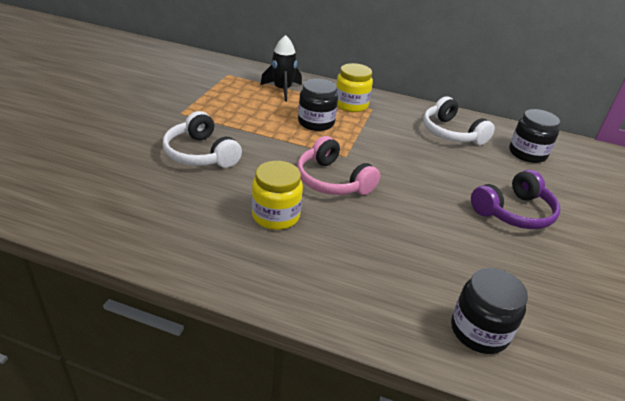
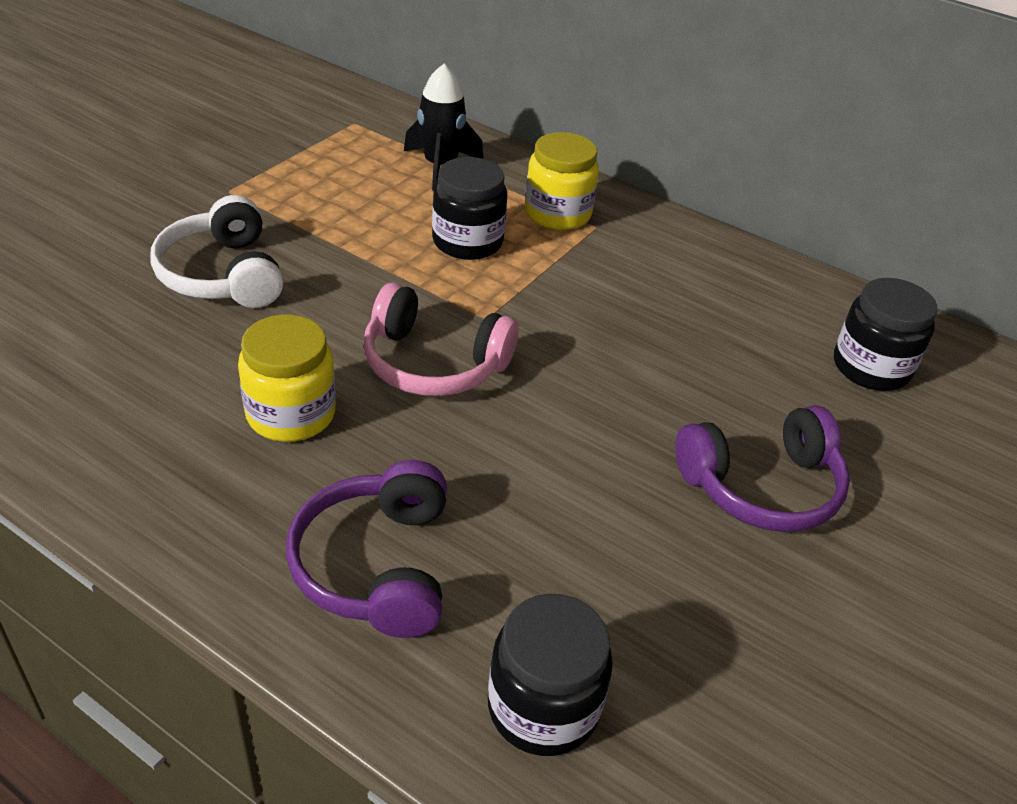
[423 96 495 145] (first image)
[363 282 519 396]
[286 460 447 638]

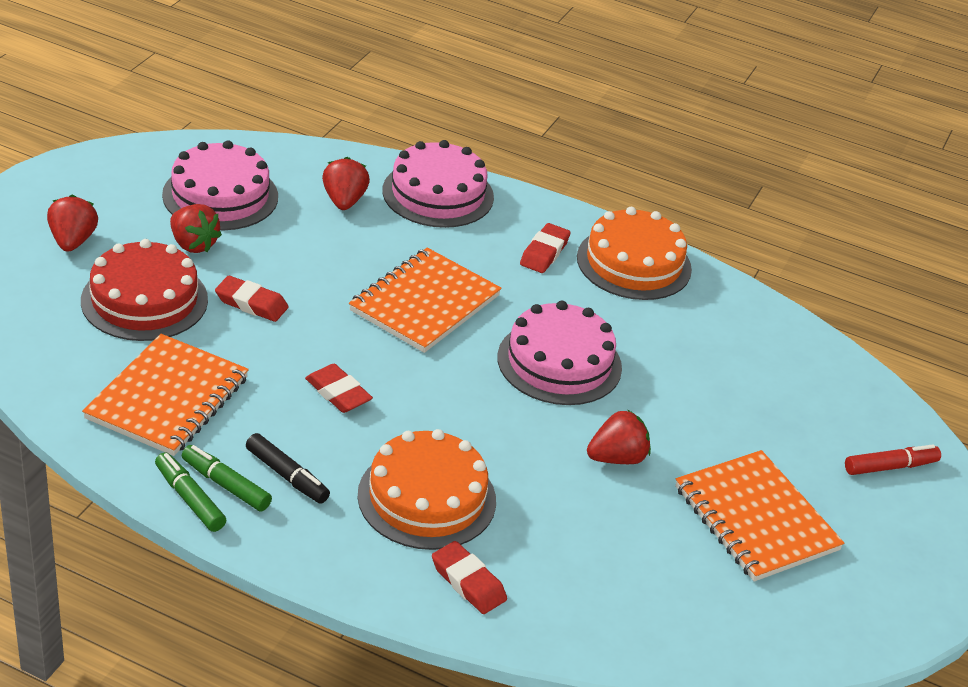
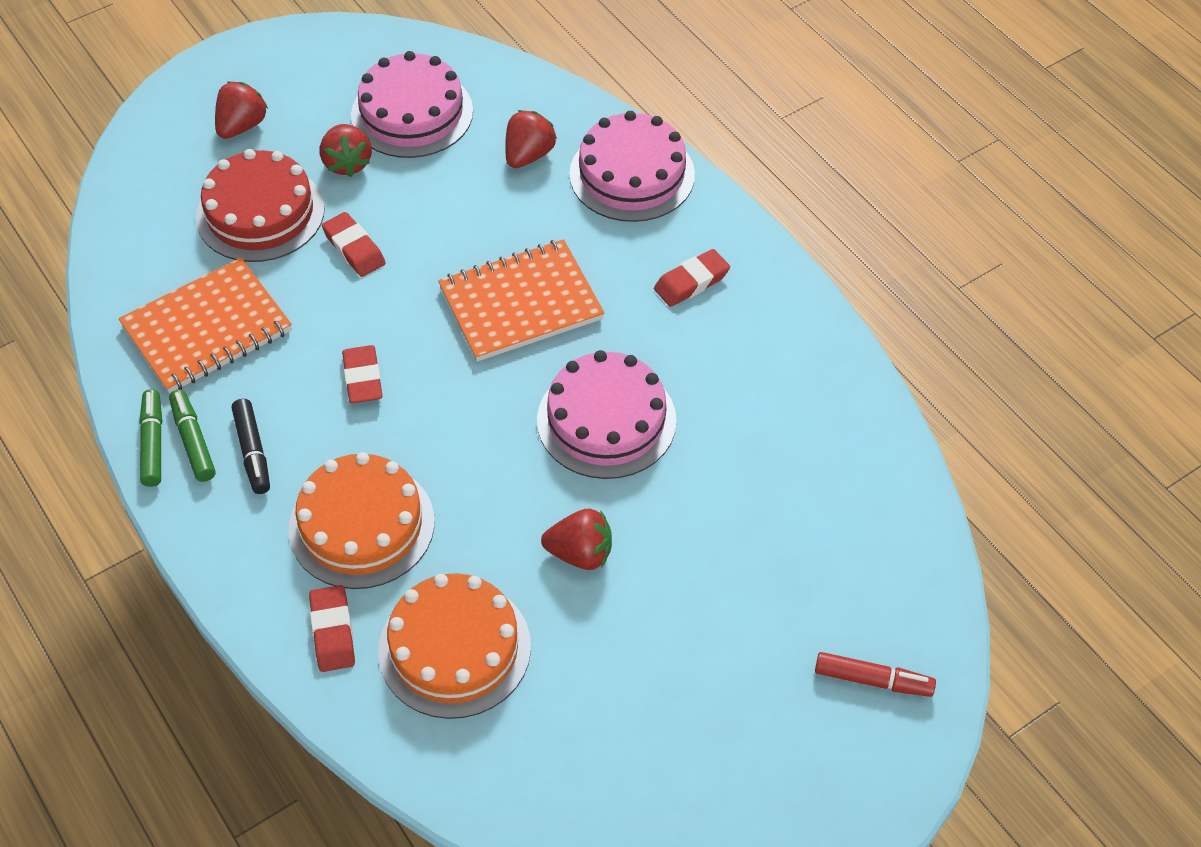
[378 573 531 719]
[675 450 844 582] (first image)

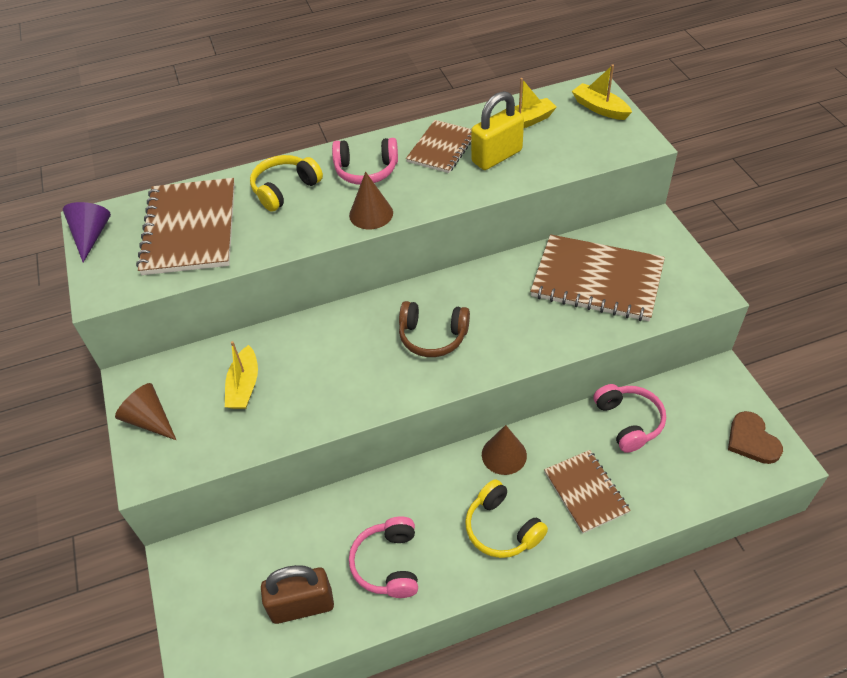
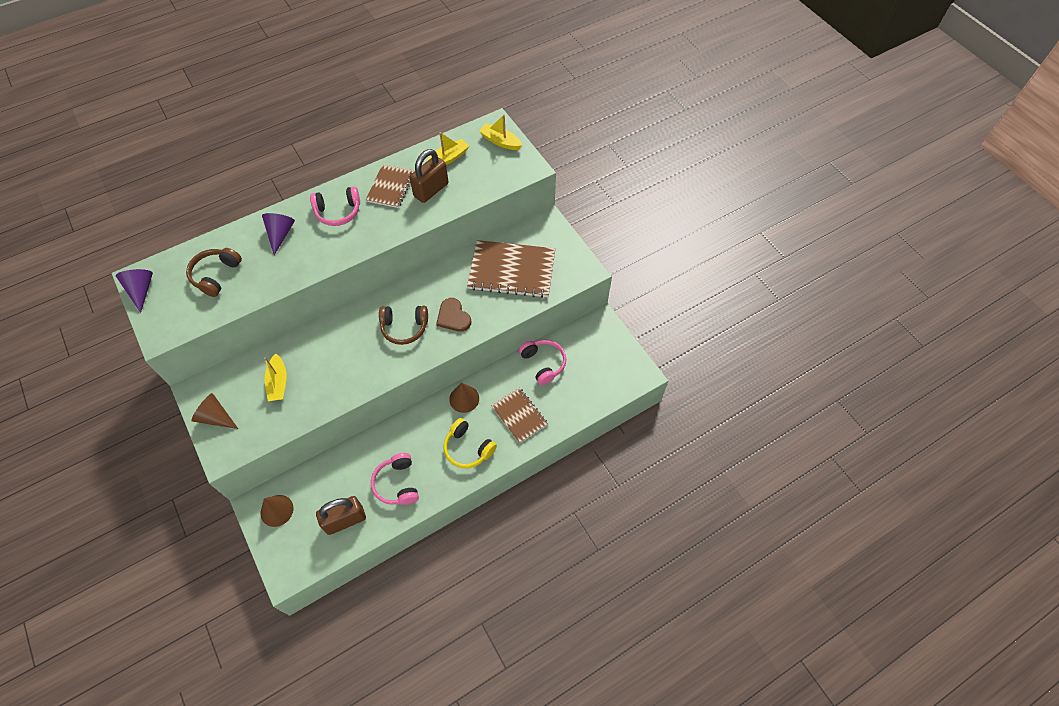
[410 149 448 203]
[262 213 295 255]
[261 495 293 527]
[186 248 242 297]
[436 298 471 332]

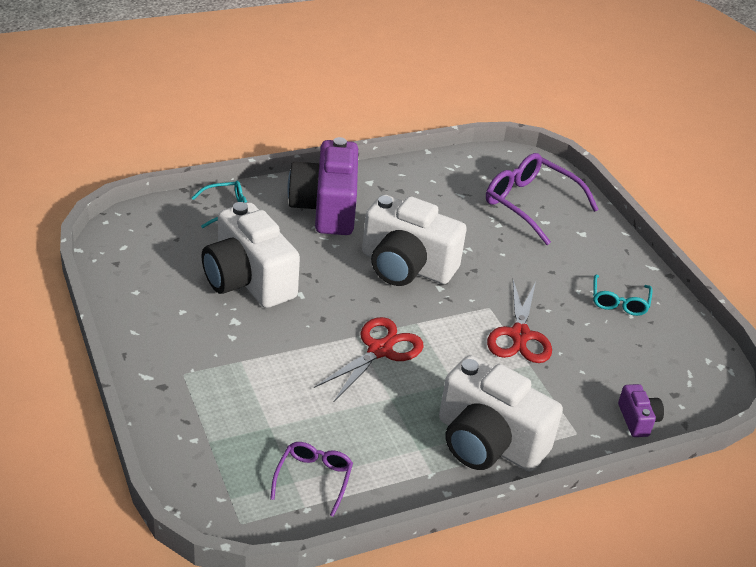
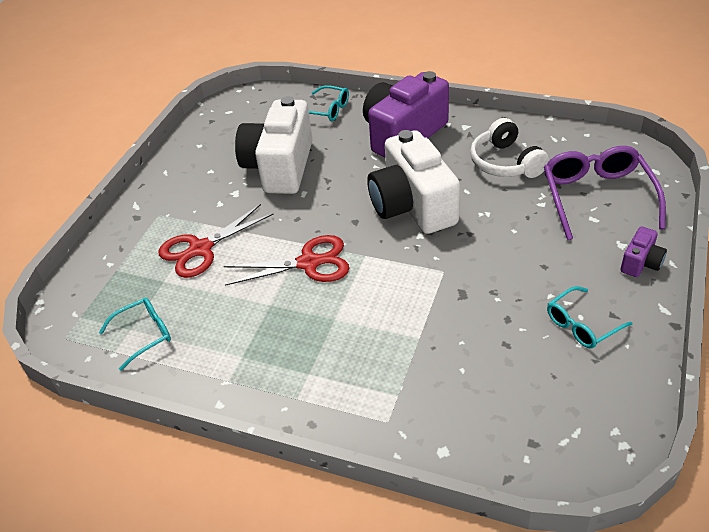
[158 204 273 278]
[439 355 563 471] (first image)
[620 226 667 277]
[99 298 171 371]
[470 118 549 178]

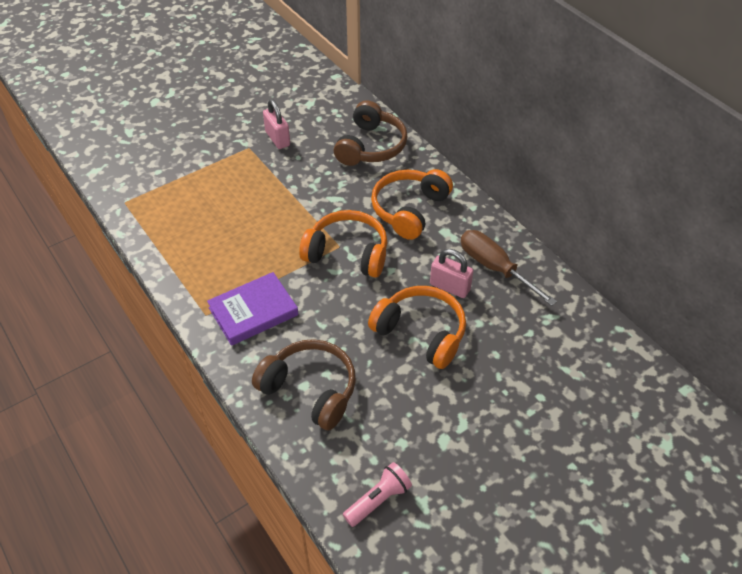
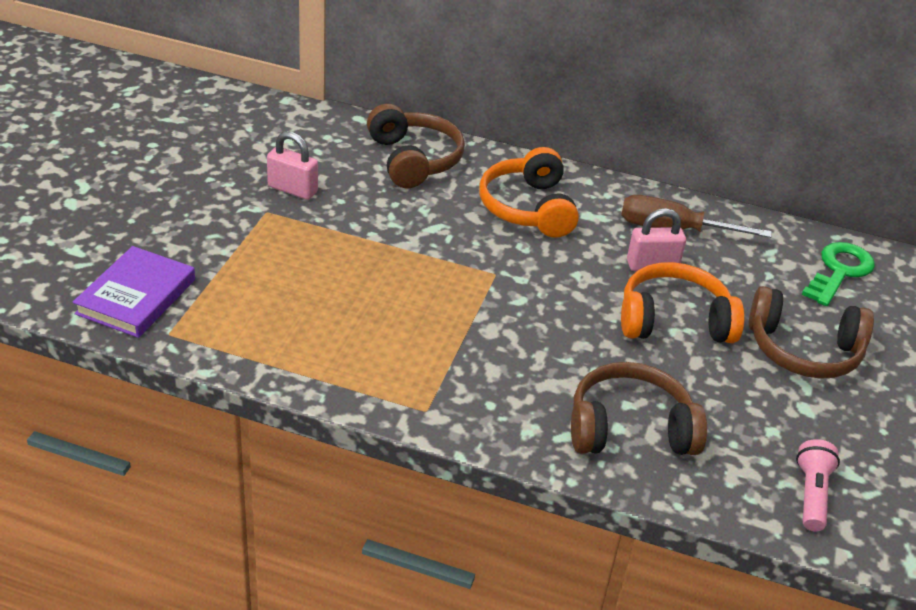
[299 210 387 278] (first image)
[73 246 195 338]
[802 242 875 306]
[749 286 874 379]

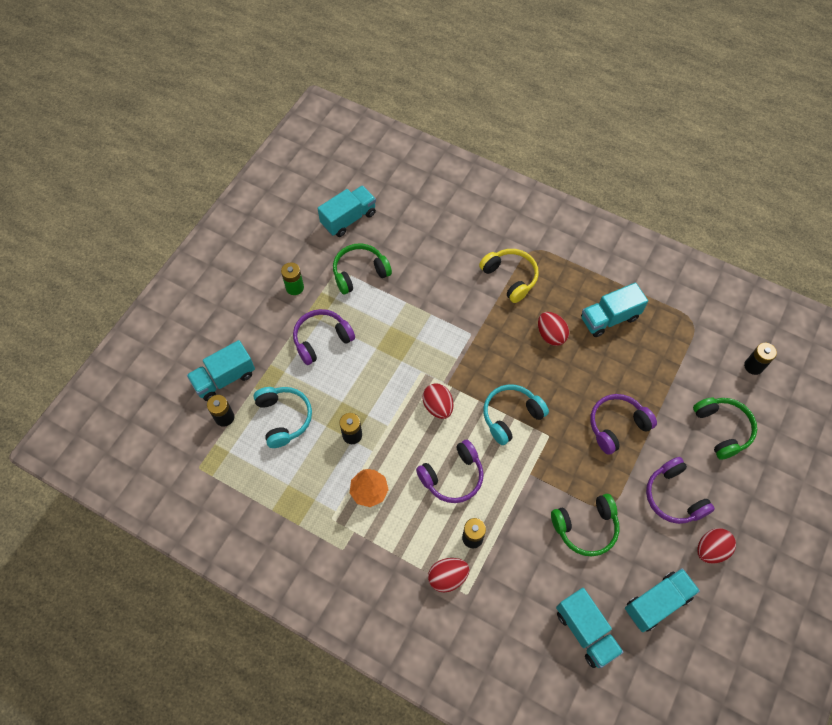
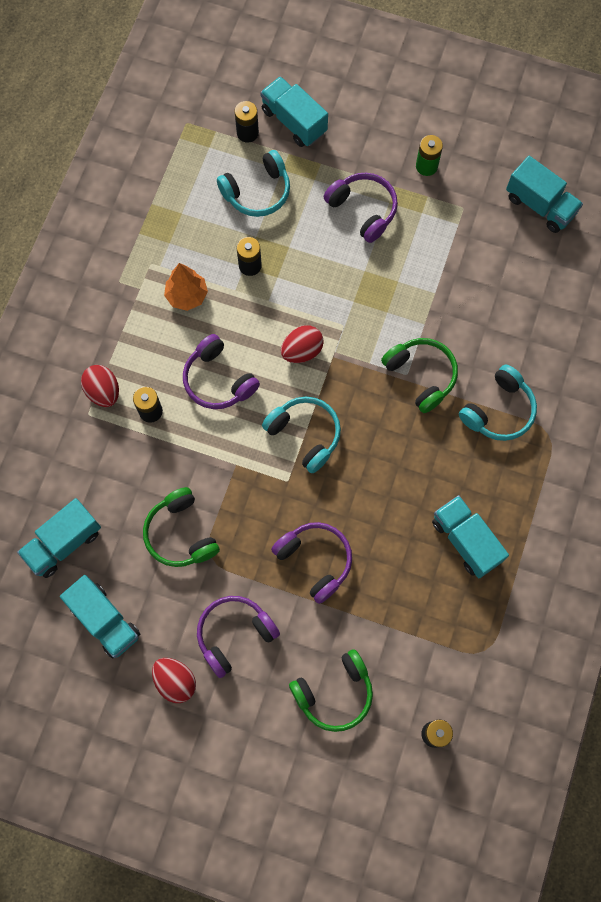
[381 338 458 413]
[459 365 537 441]
[538 312 569 346] (first image)

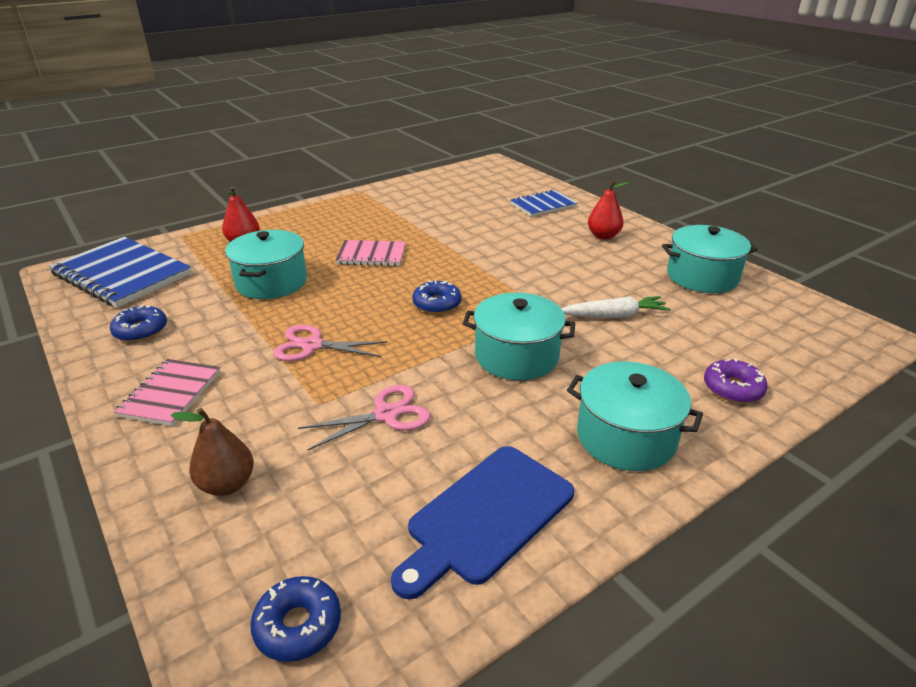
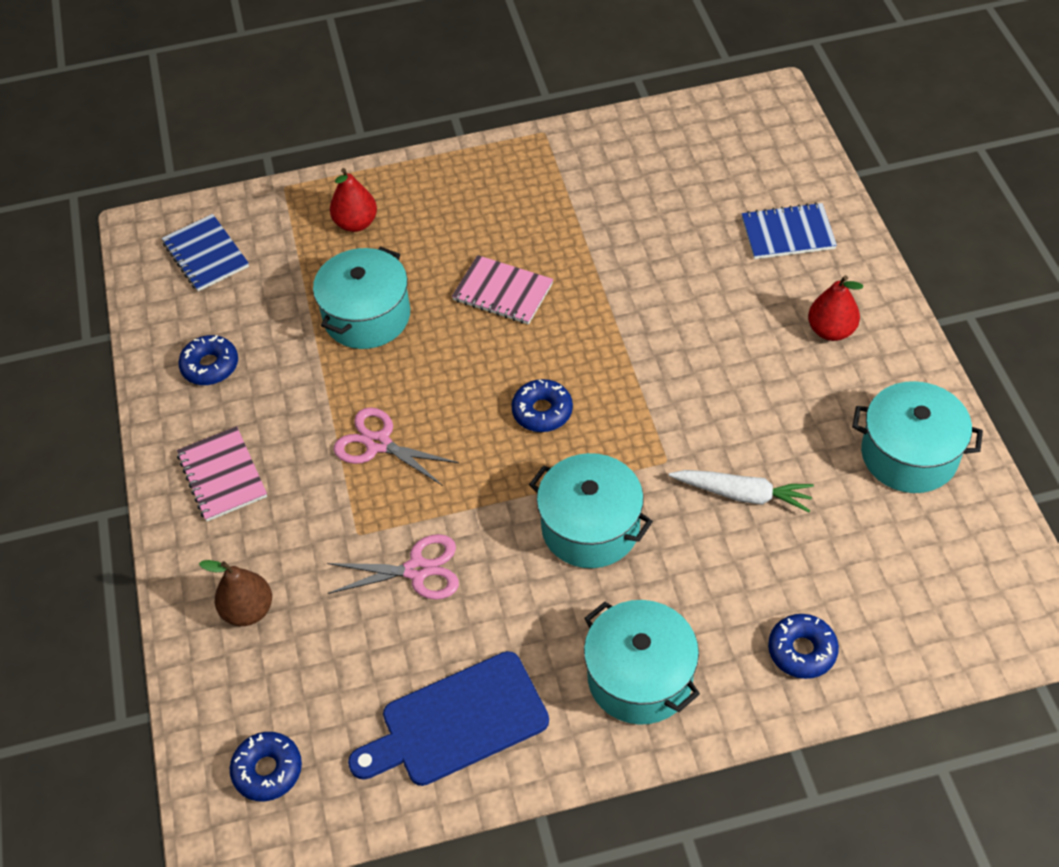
[162 214 249 291]
[768 614 839 679]
[177 426 267 521]

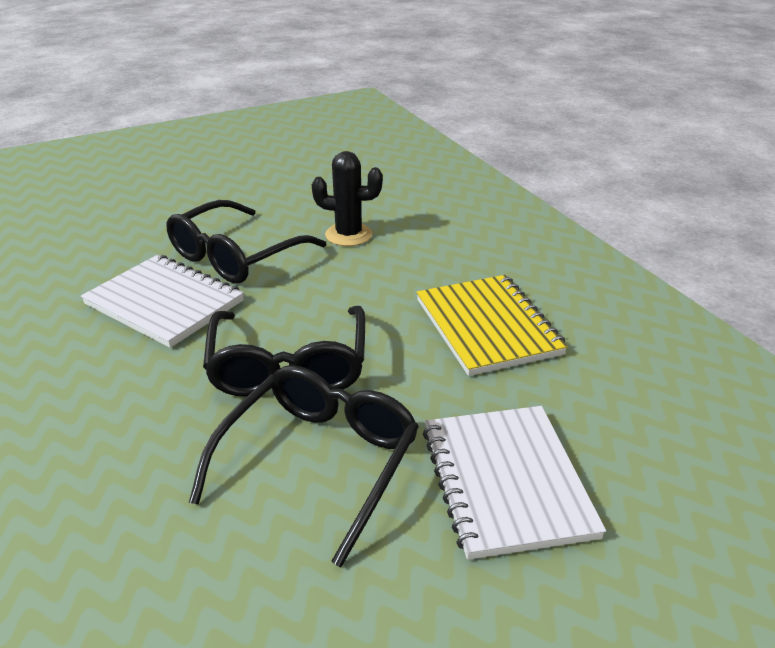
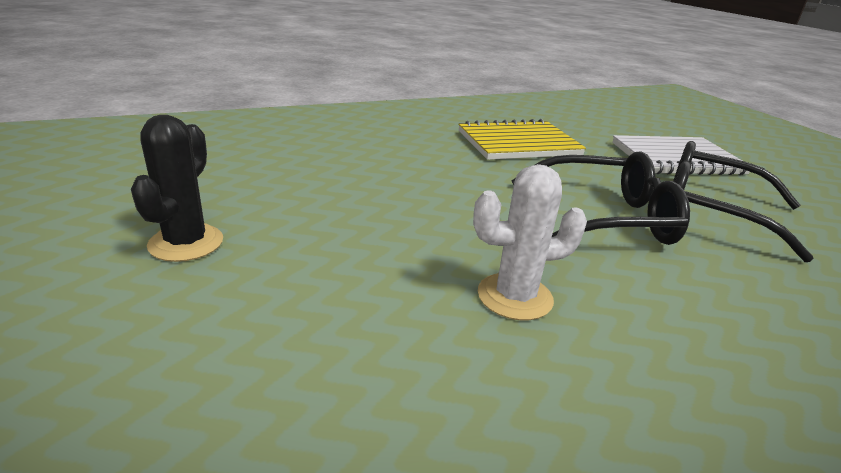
[131 115 223 262]
[166 200 326 284] (first image)
[473 164 587 320]

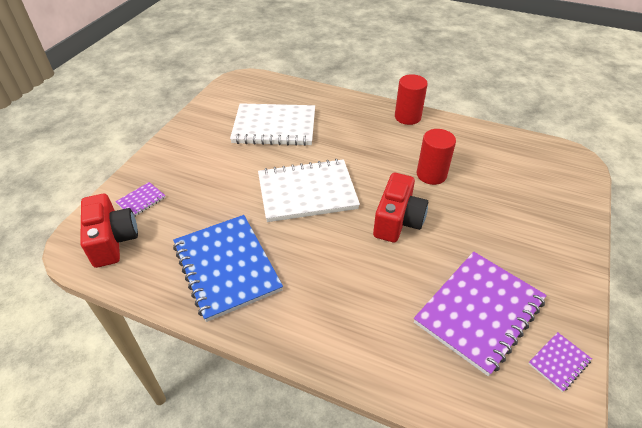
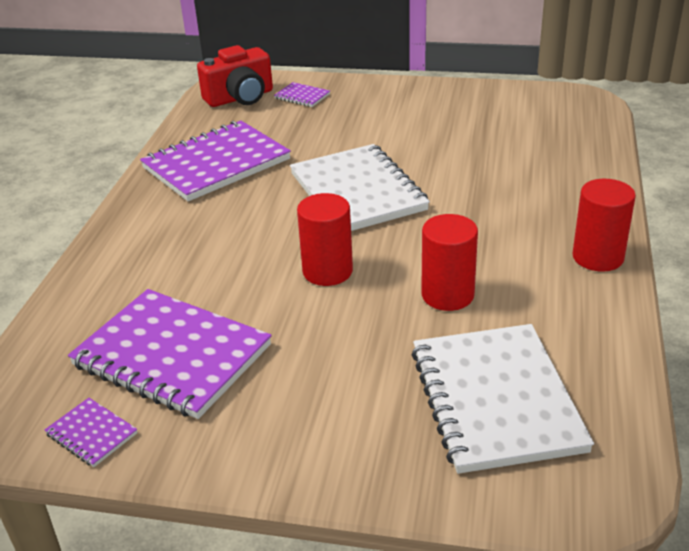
[412 324 594 474]
[297 193 353 286]
[140 120 291 201]

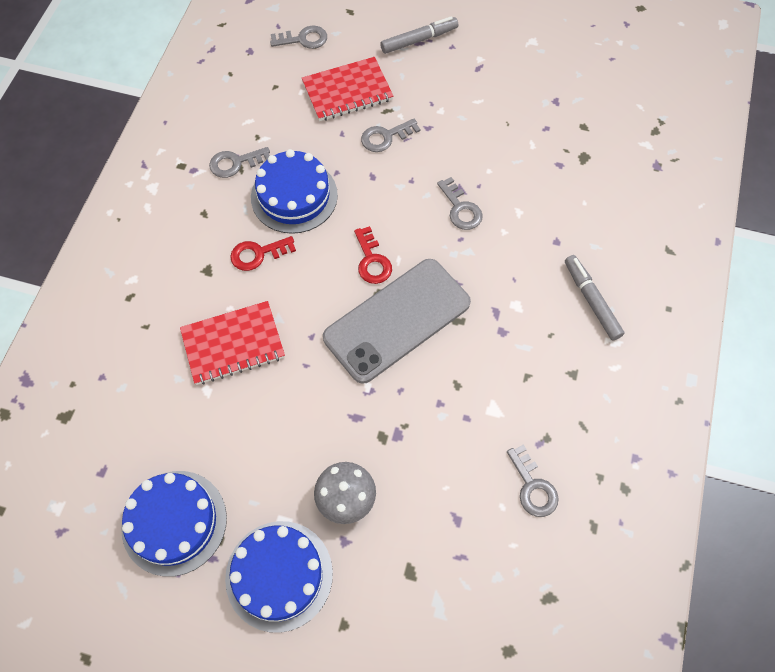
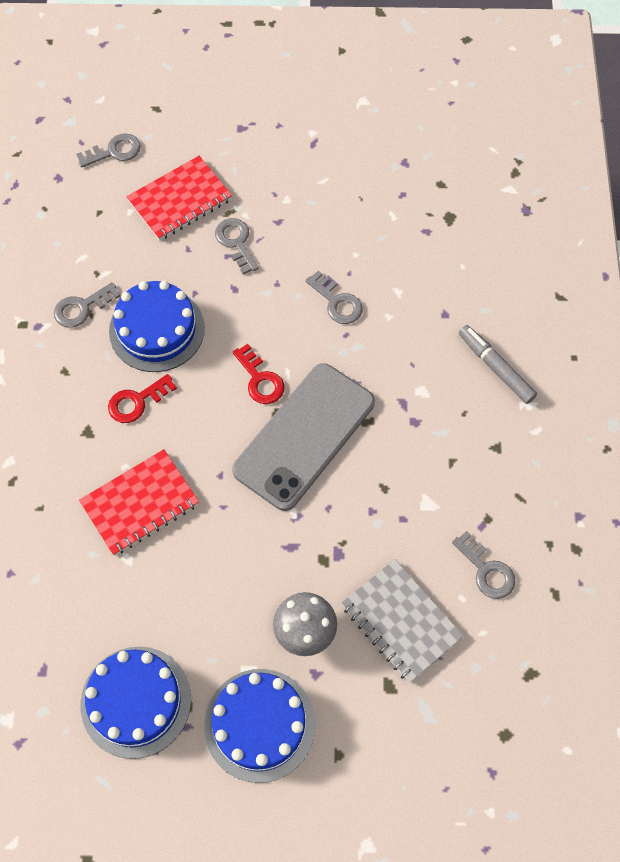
[380 16 458 54] (first image)
[215 218 259 274]
[341 559 464 683]

